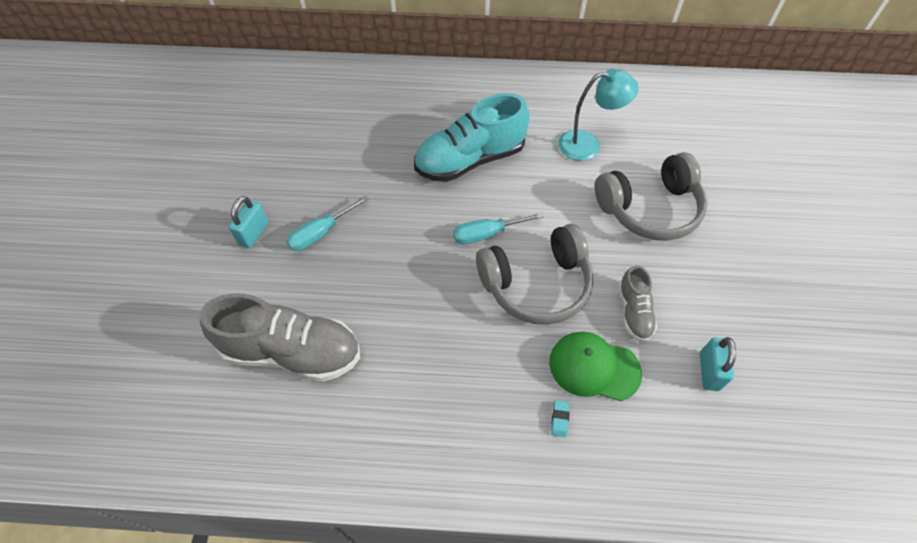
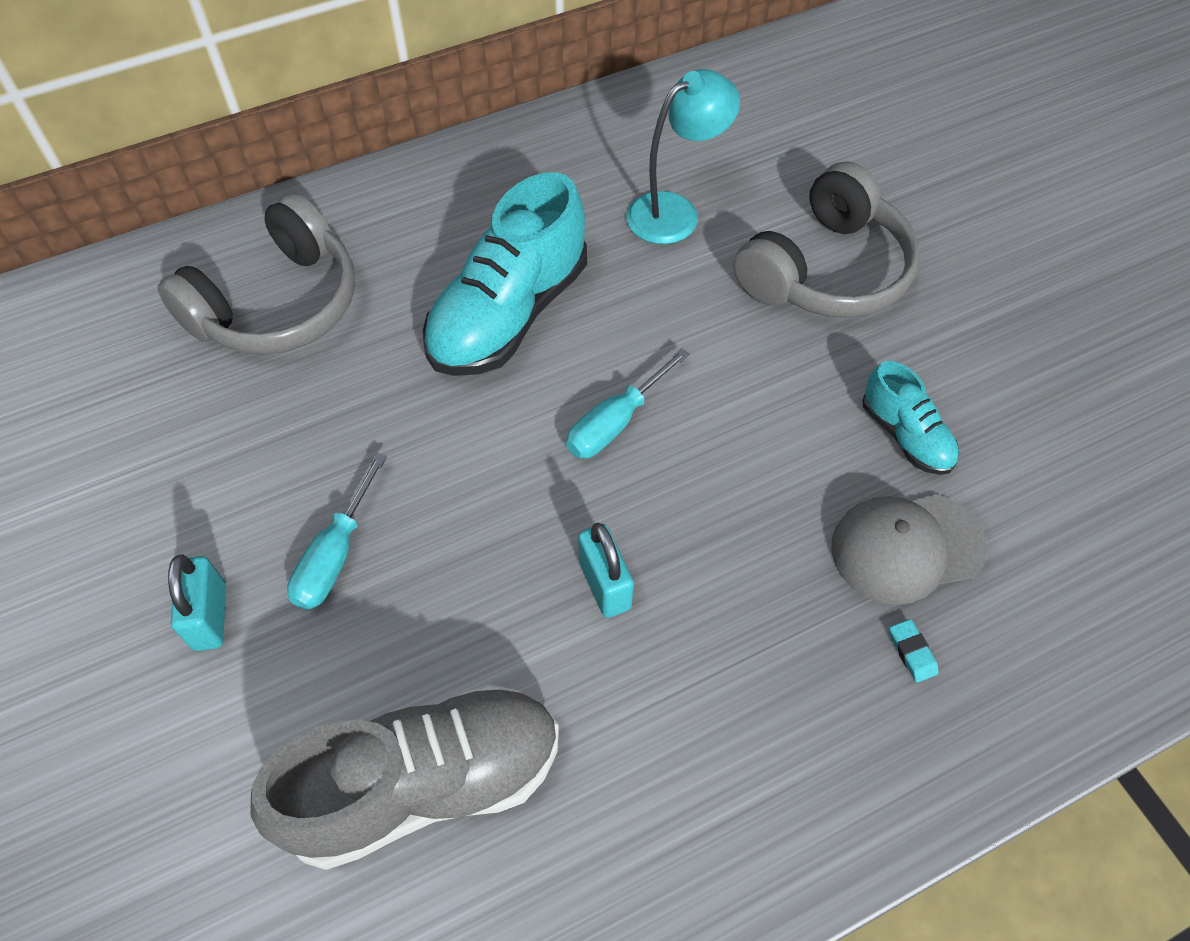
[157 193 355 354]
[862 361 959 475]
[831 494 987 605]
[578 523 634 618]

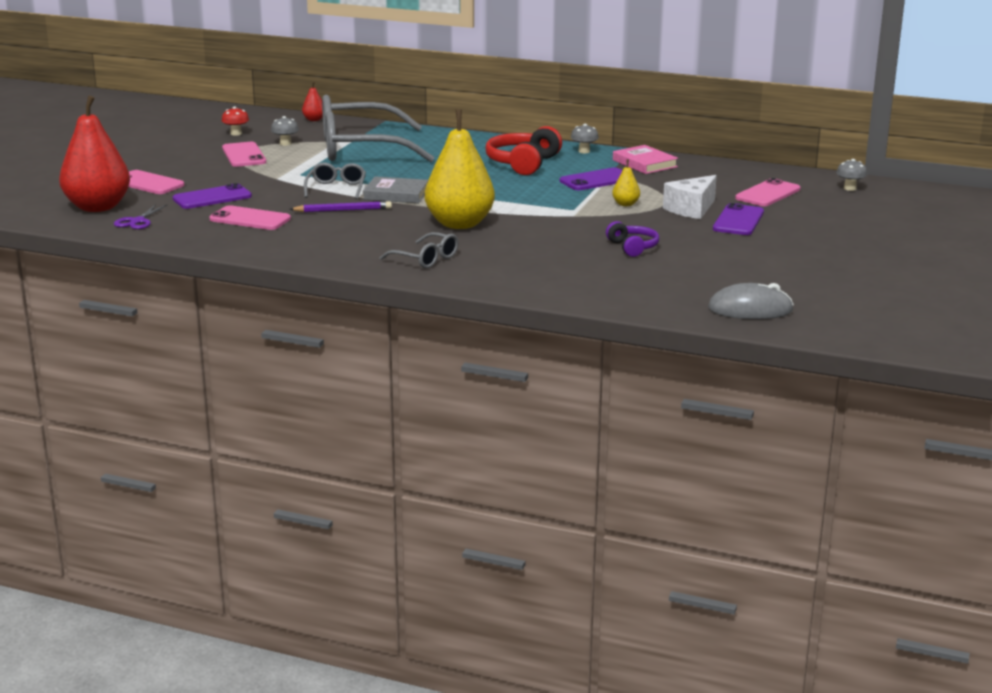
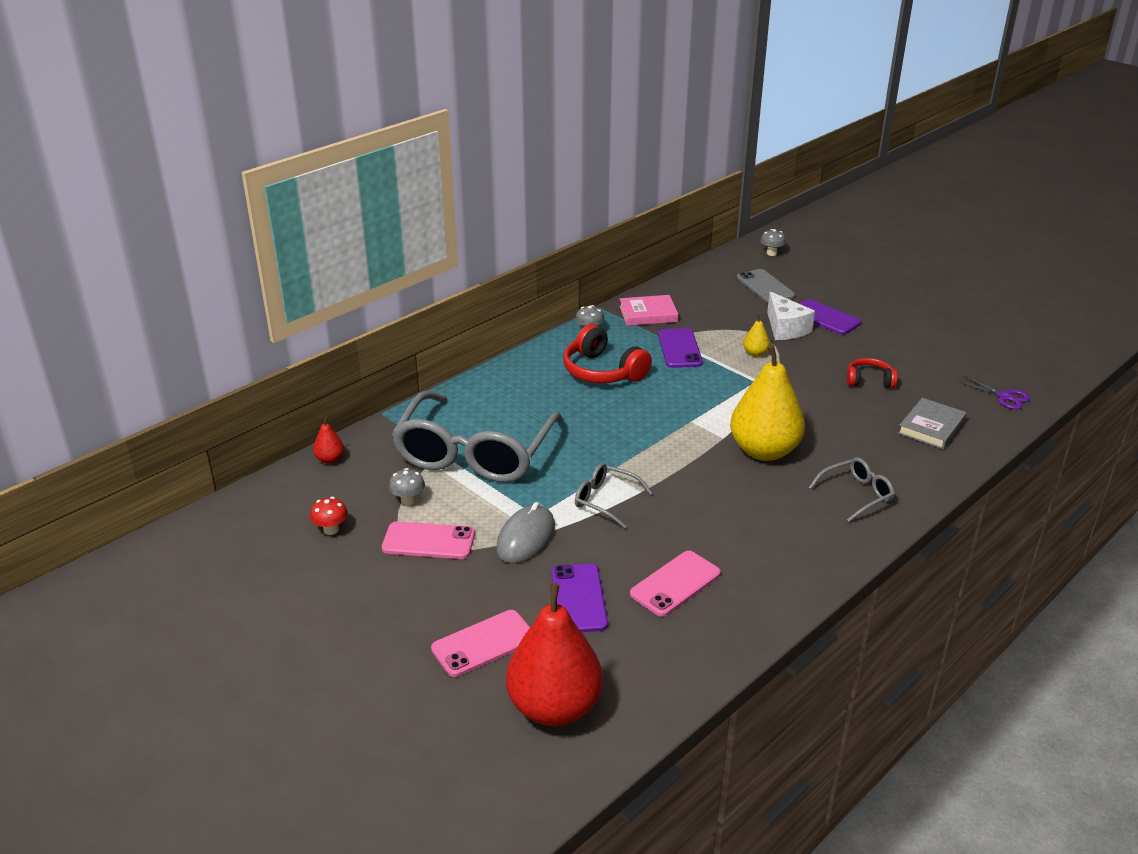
[898 398 967 449]
[737 269 795 303]
[289 201 392 212] (first image)
[957 375 1030 409]
[847 358 898 388]
[496 502 555 563]

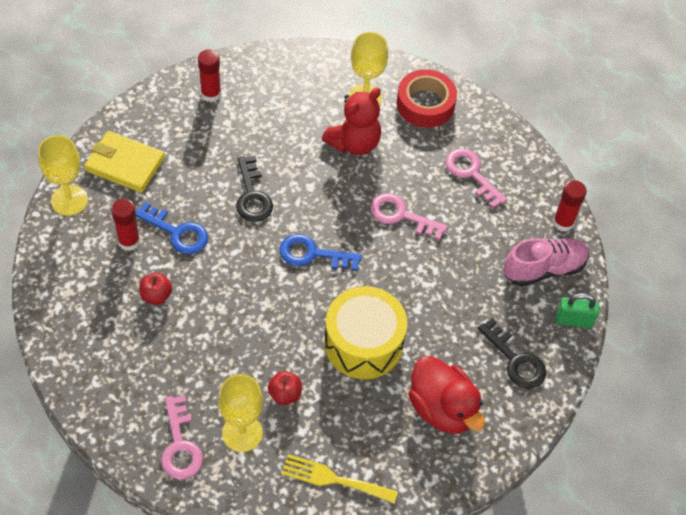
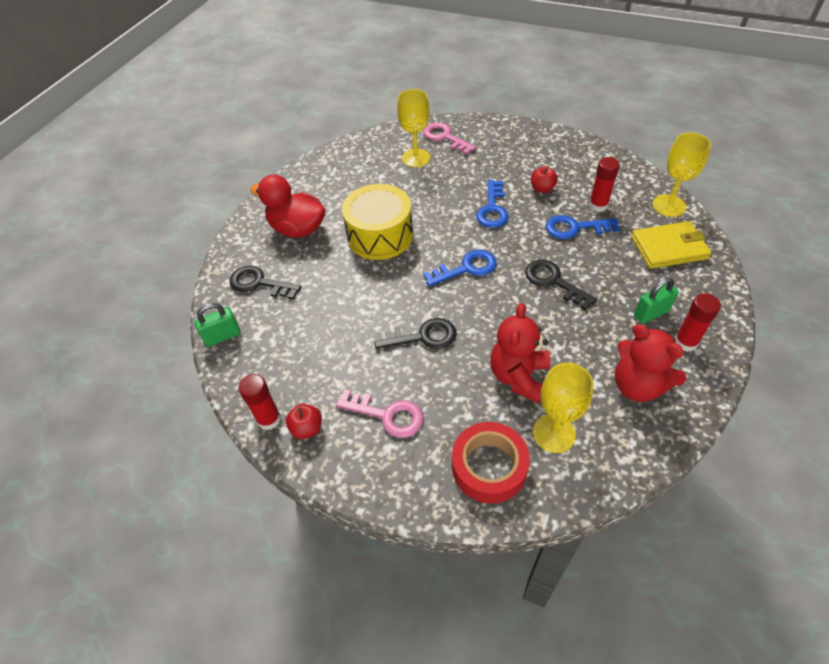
[374 318 457 349]
[504 238 589 286] (first image)
[286 404 322 439]
[281 454 398 504] (first image)
[476 180 509 228]
[634 278 679 324]
[615 324 686 402]

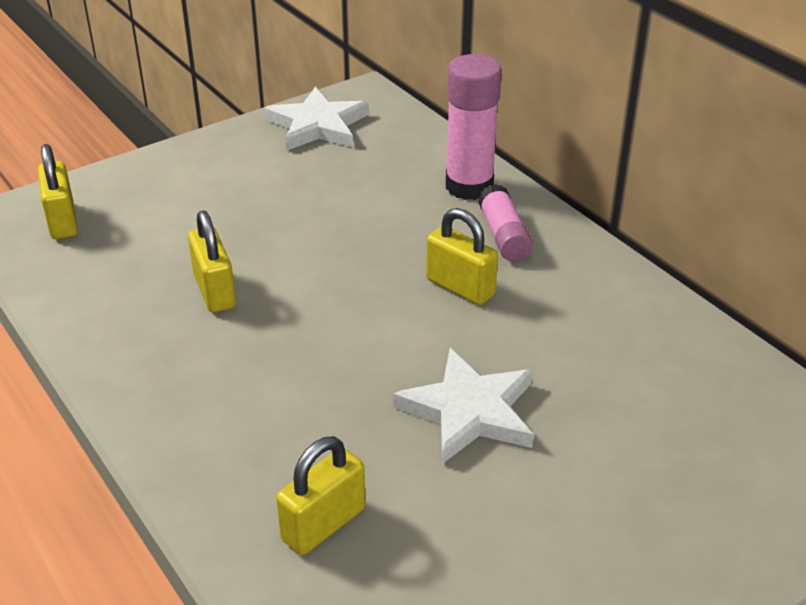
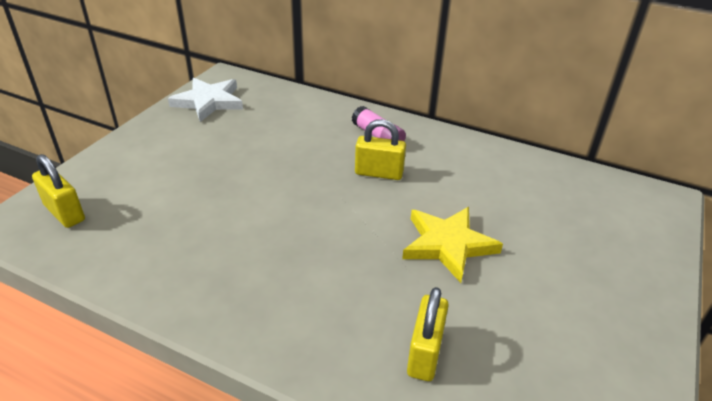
[446 54 502 200] (first image)
[188 211 236 313] (first image)
[402 207 503 283]

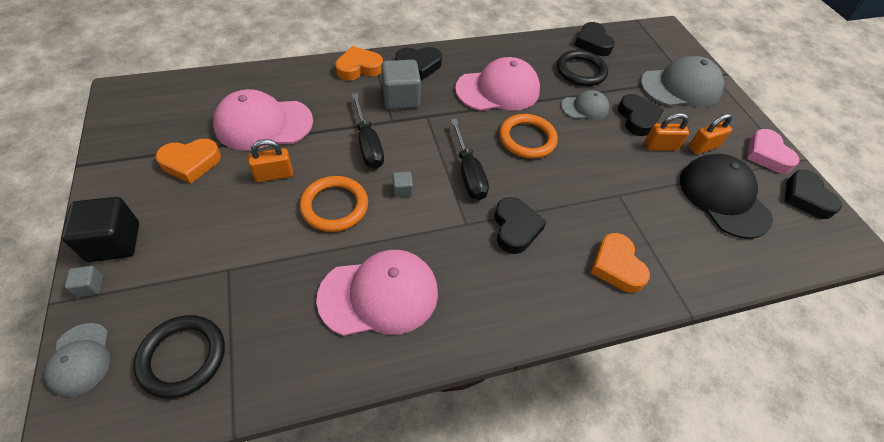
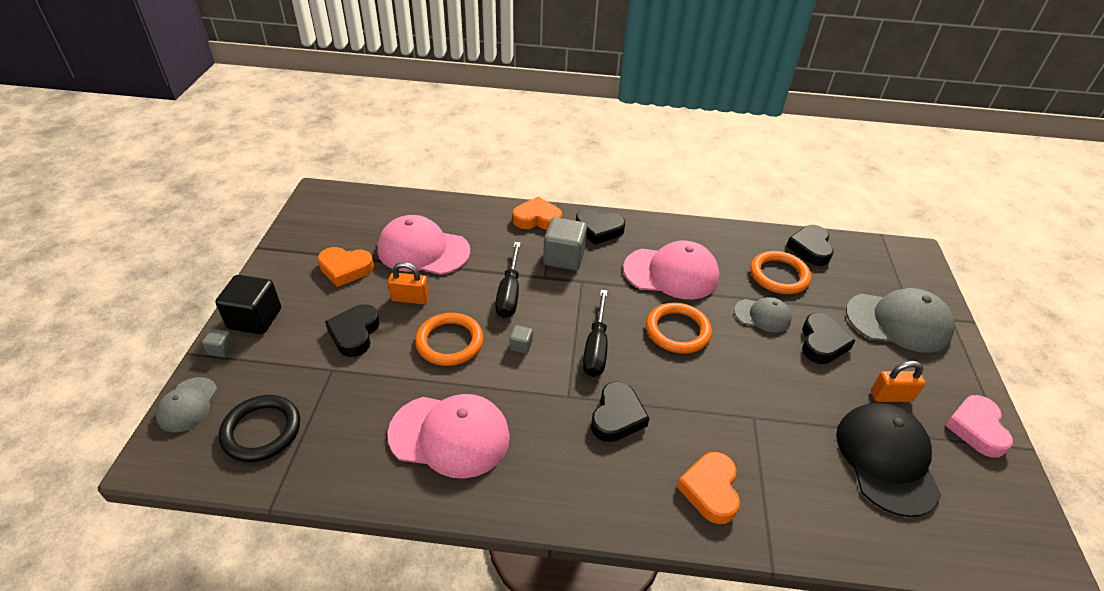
[750 251 811 294]
[645 113 689 151] (first image)
[325 304 380 357]

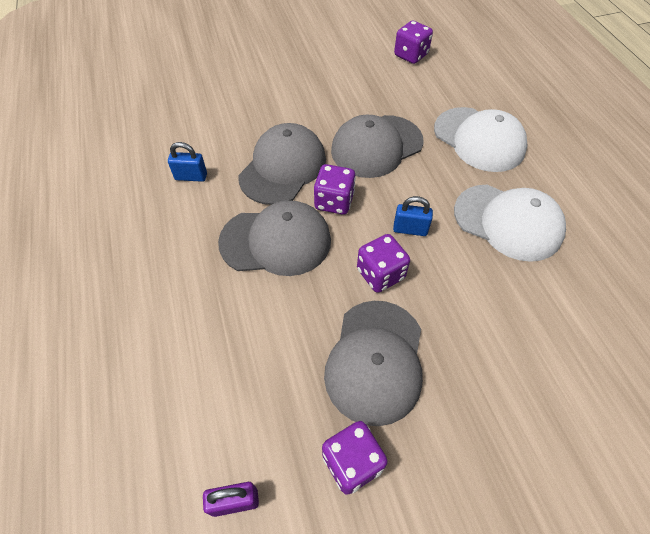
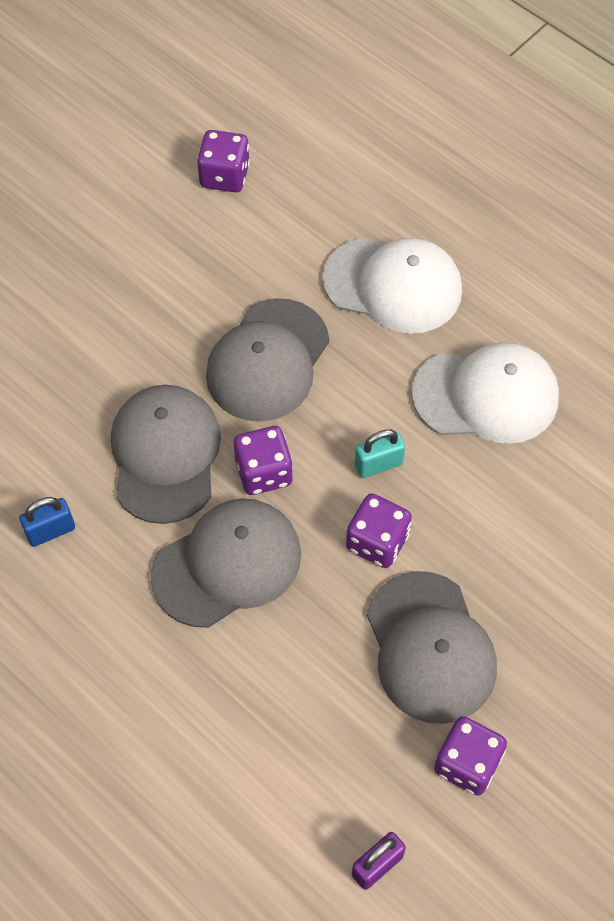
[355 429 405 478]

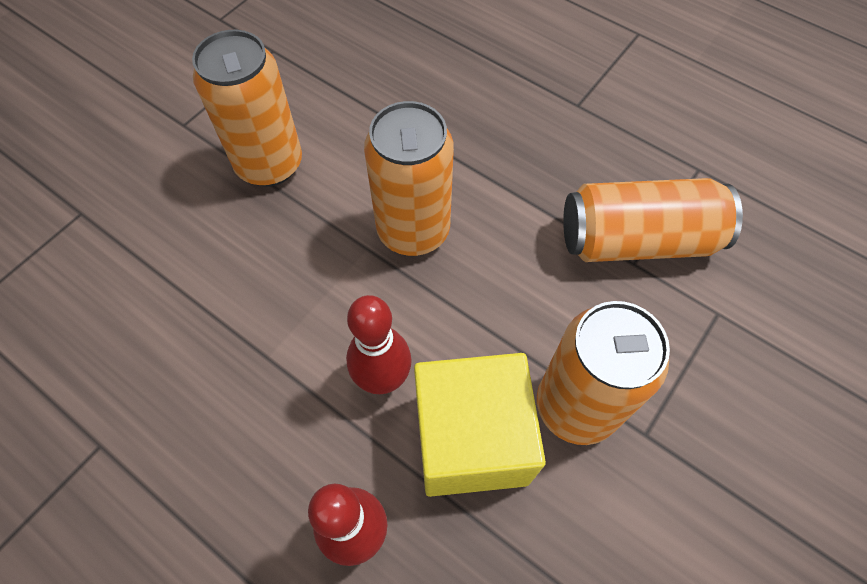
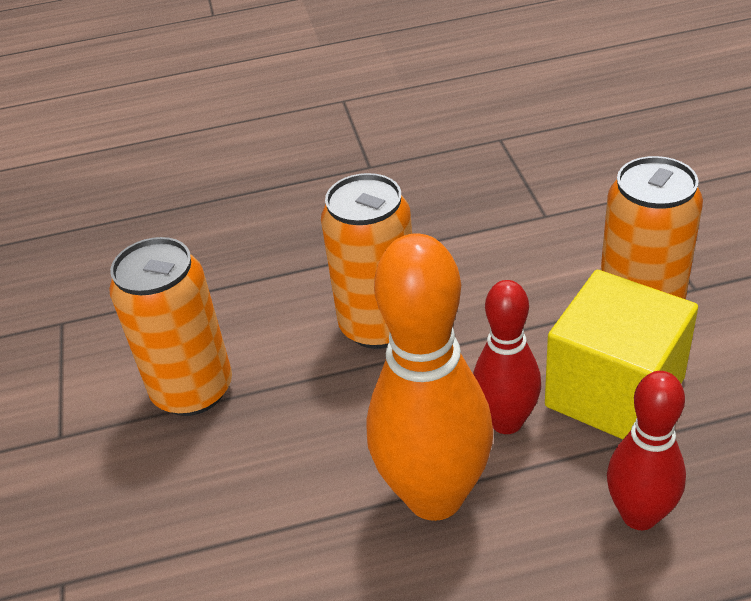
[563 178 743 262] (first image)
[366 233 493 521]

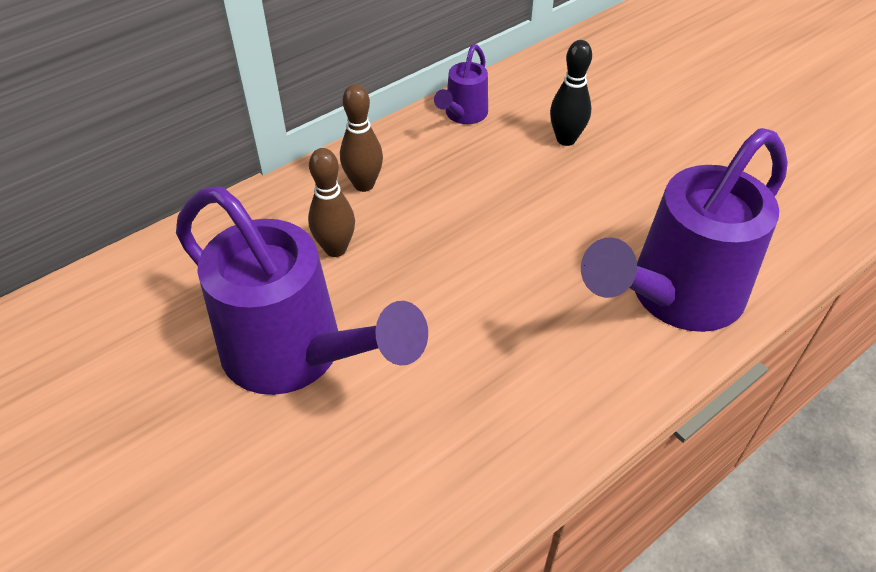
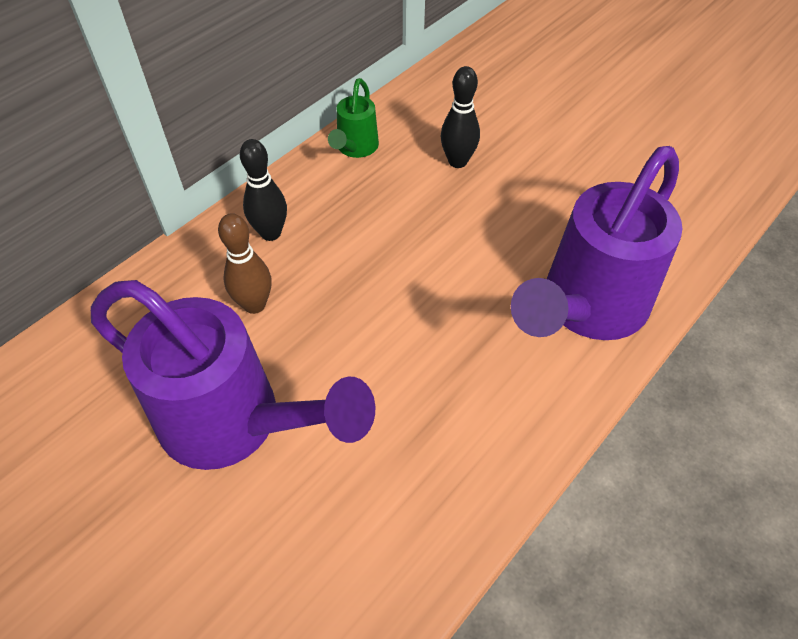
[328 78 379 158]
[240 139 287 241]

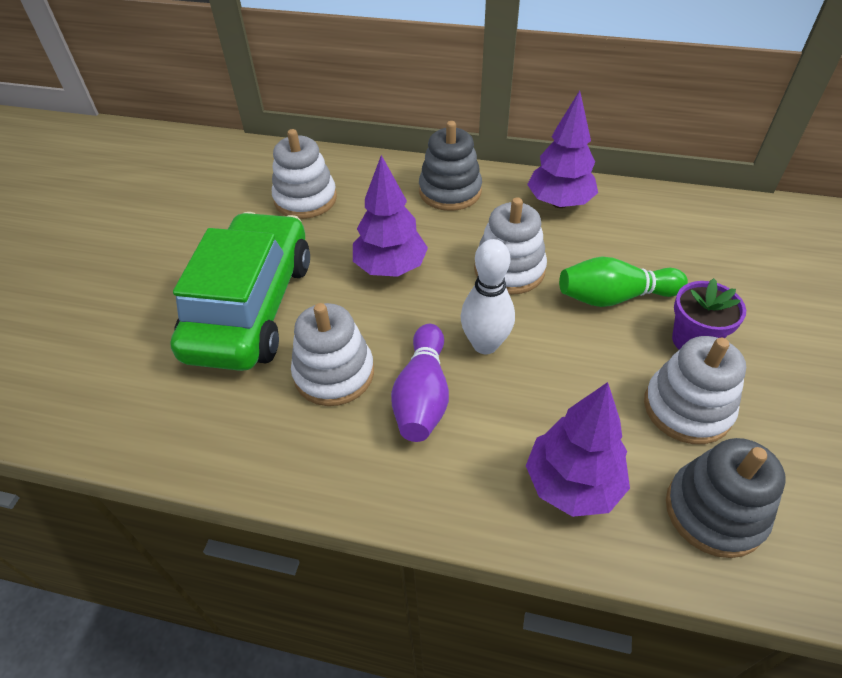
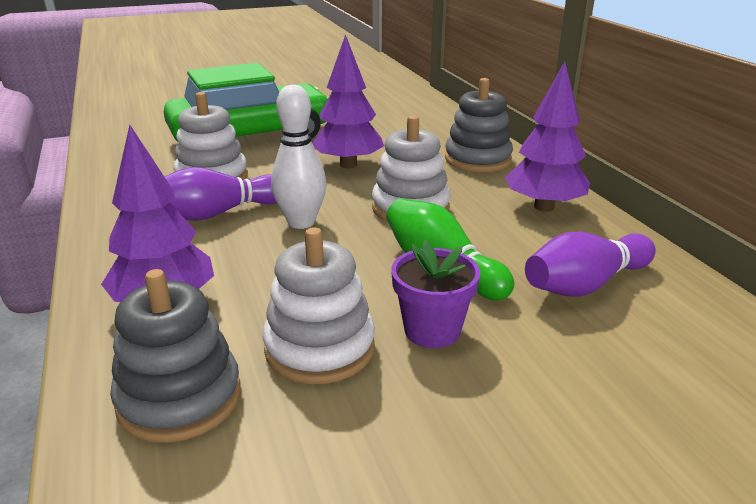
[272 129 337 219] (first image)
[525 231 656 297]

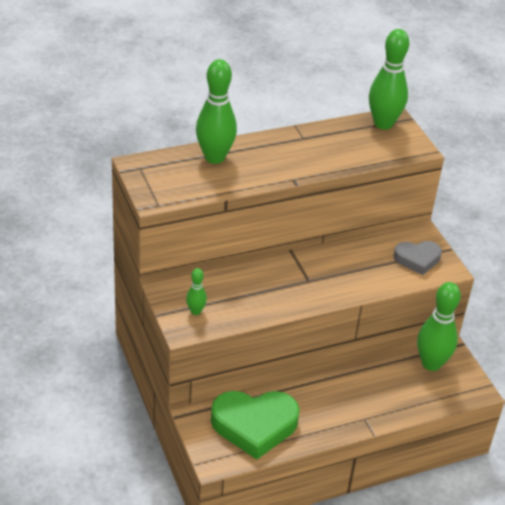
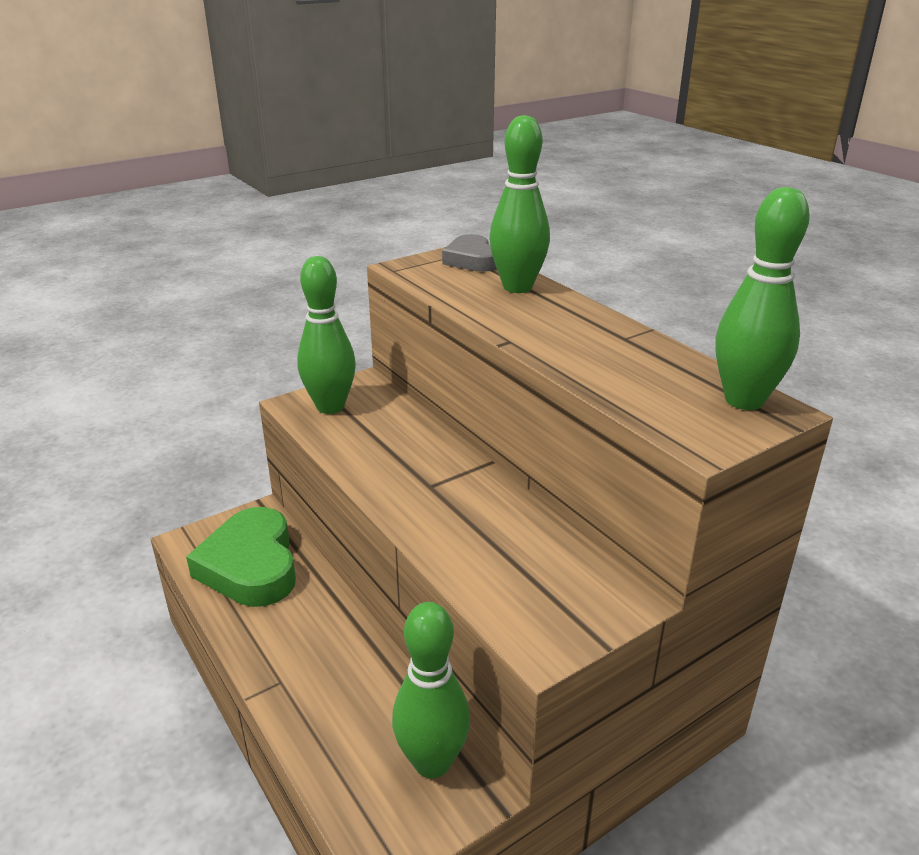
[442 234 497 272]
[297 256 356 414]

